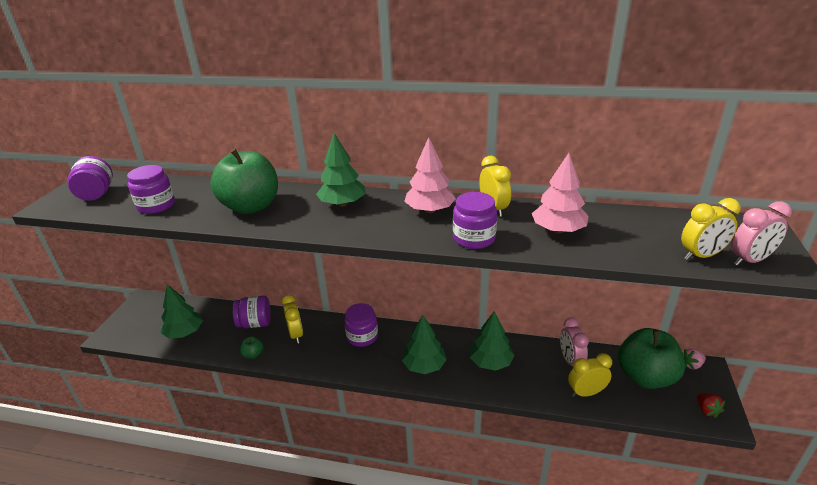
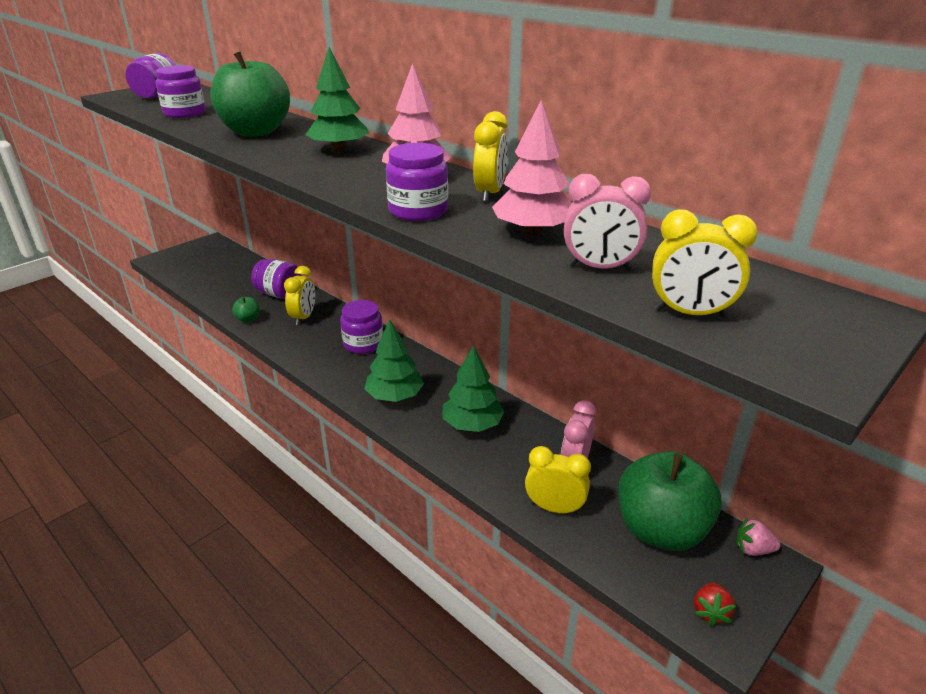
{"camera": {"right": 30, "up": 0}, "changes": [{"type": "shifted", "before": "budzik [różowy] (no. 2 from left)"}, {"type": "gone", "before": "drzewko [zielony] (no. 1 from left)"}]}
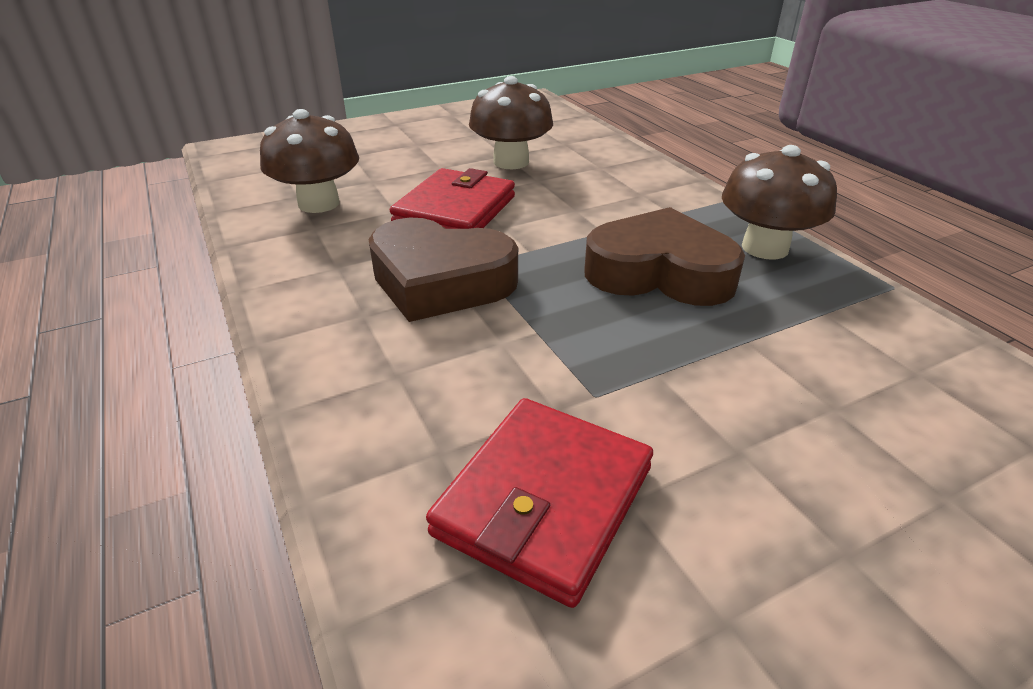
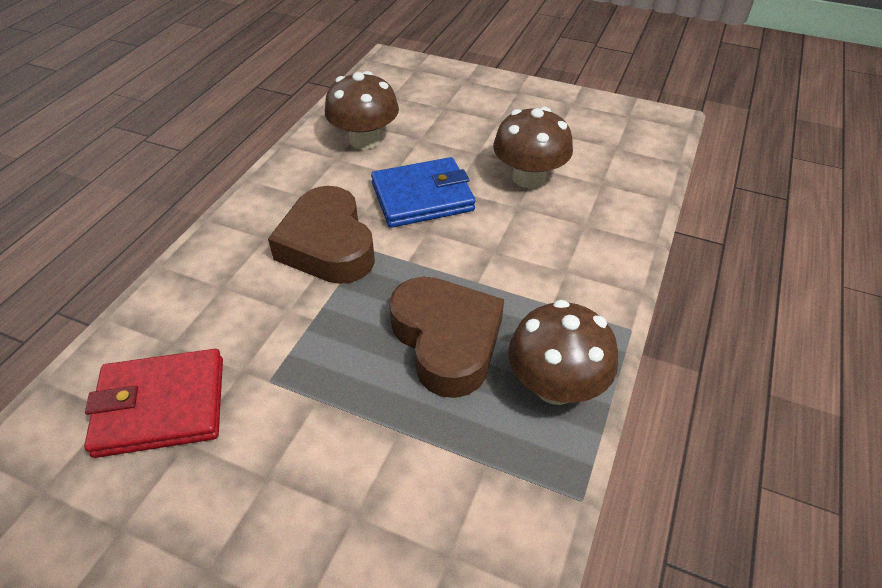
{"camera": {"right": 50, "up": 10}, "changes": [{"type": "repainted", "before": "portfel [czerwony] (no. 1 from left)", "after": "portfel [niebieski]"}]}
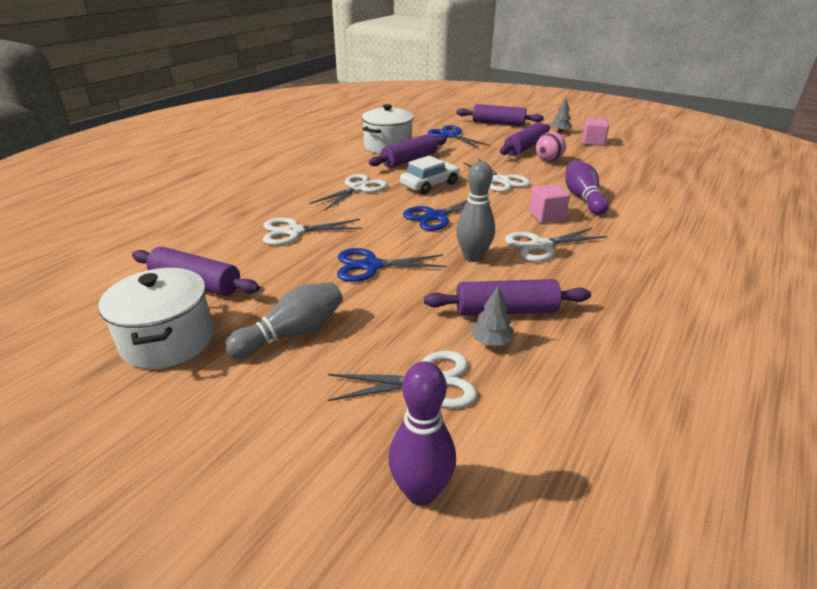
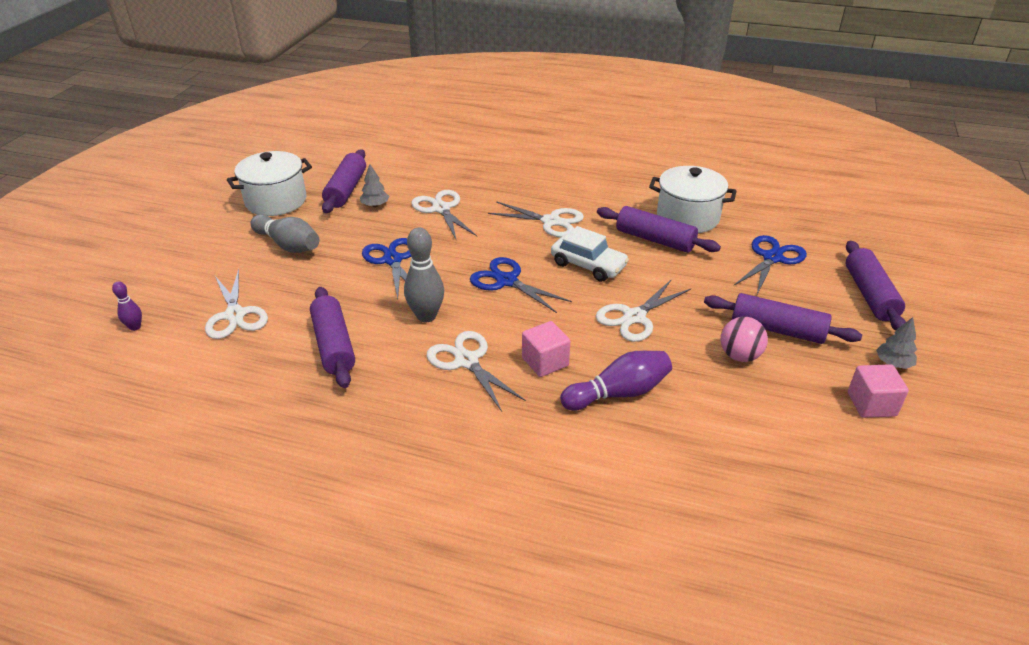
{"camera": {"right": 75, "up": 5}, "changes": [{"type": "shifted", "before": "drzewko [szary] (no. 1 from left)"}, {"type": "scaled", "before": "kręgiel [fioletowy] (no. 1 from left)", "scale": 0.53}]}
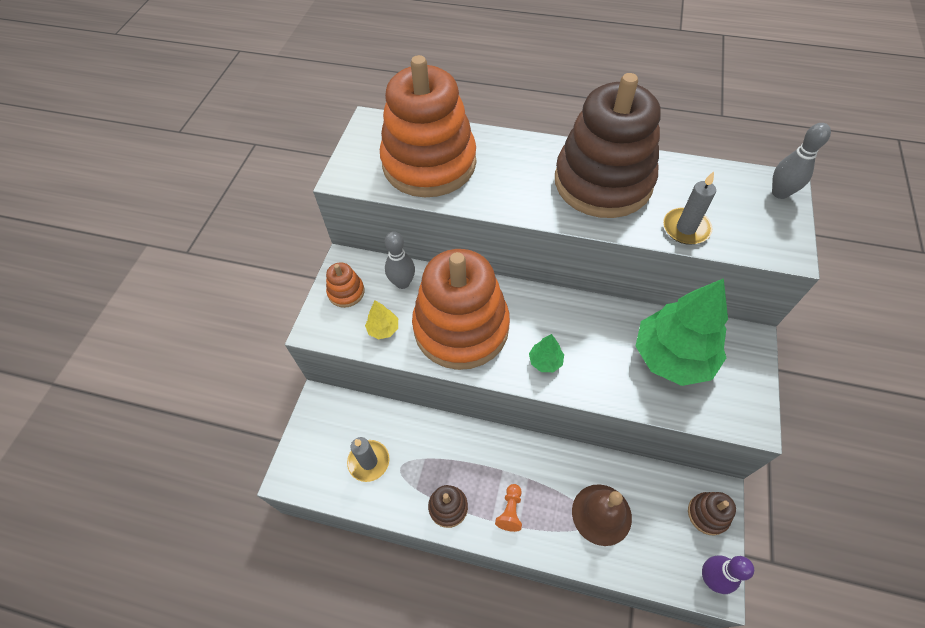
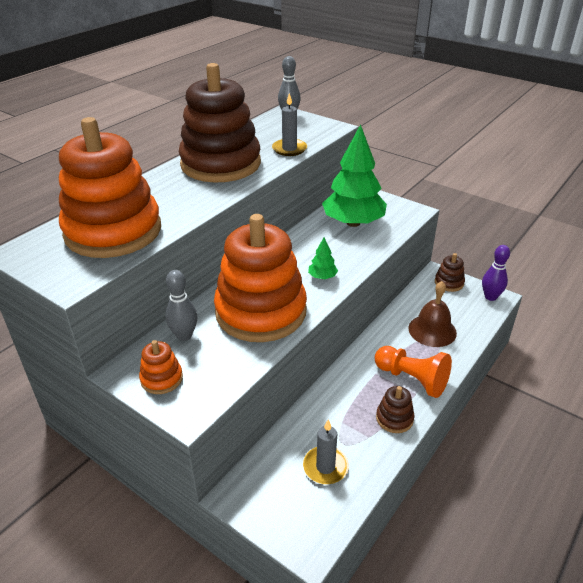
{"camera": {"right": -70, "up": -20}, "changes": [{"type": "gone", "before": "drzewko [żółty]"}, {"type": "scaled", "before": "pionek [pomarańczowy]", "scale": 1.91}]}
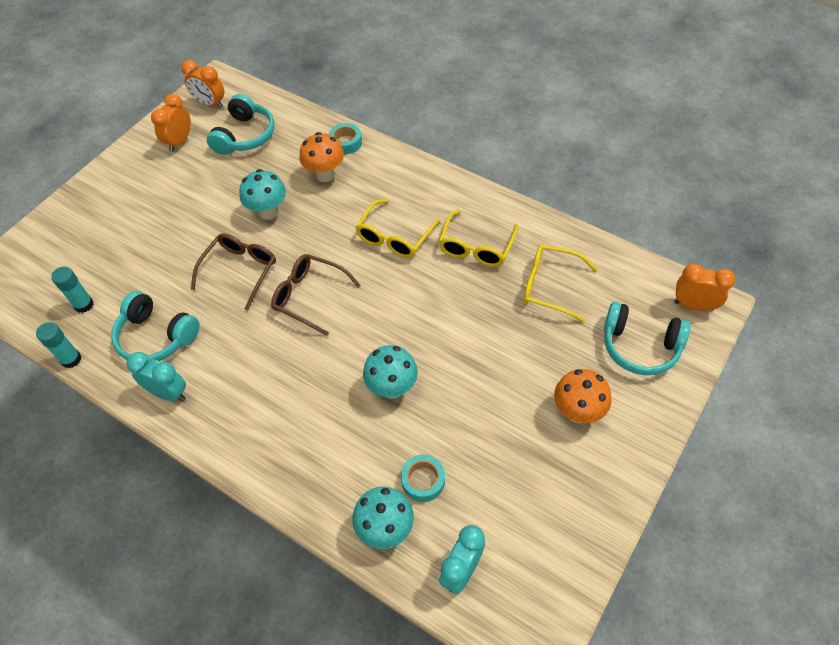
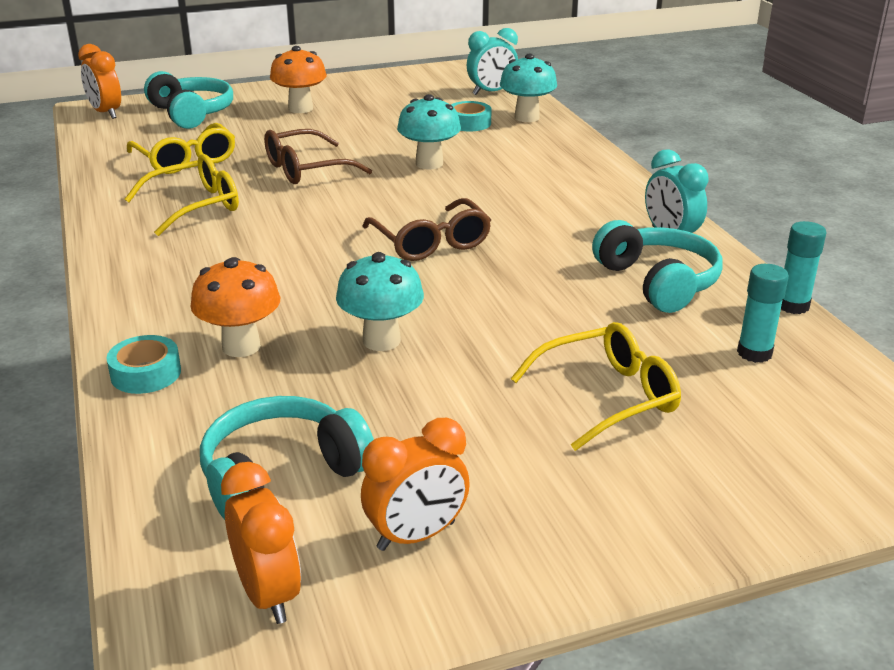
{"camera": {"right": -145, "up": -25}, "changes": [{"type": "shifted", "before": "okulary [żółty] (no. 1 from left in the first image)", "after": "okulary [żółty] (no. 3 from left)"}, {"type": "shifted", "before": "okulary [brązowy] (no. 1 from left)"}]}
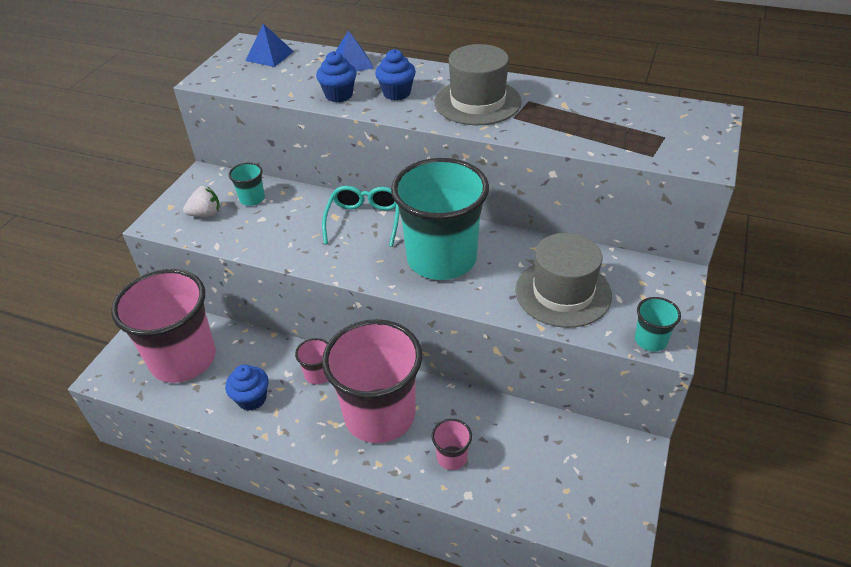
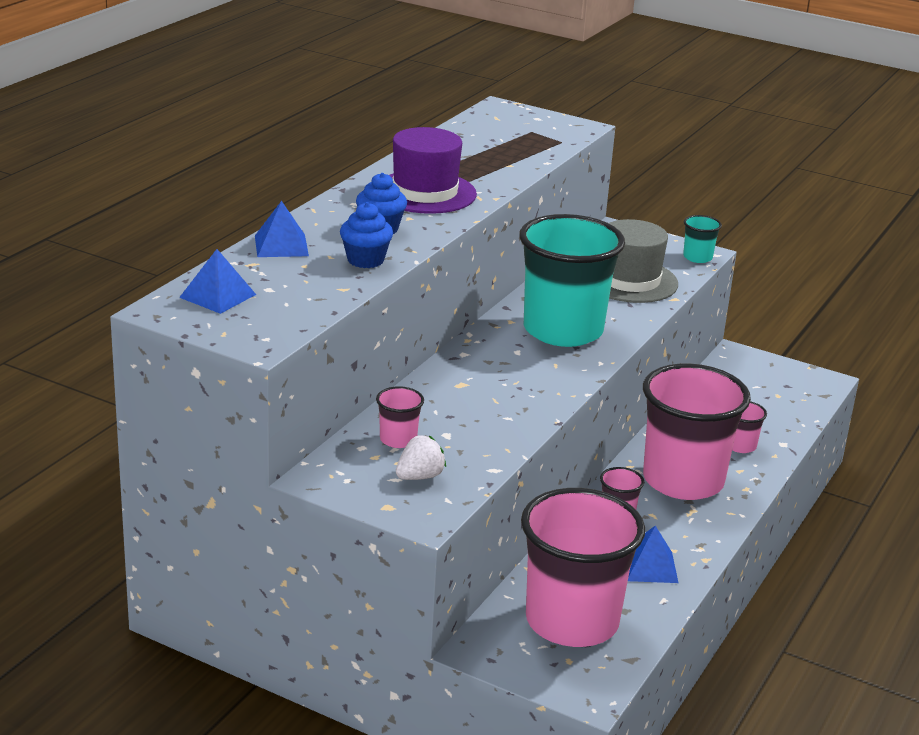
{"camera": {"right": -85, "up": -15}, "changes": [{"type": "repainted", "before": "kapelusz [szary] (no. 1 from left)", "after": "kapelusz [fioletowy]"}, {"type": "repainted", "before": "szklanka [turkusowy] (no. 1 from left)", "after": "szklanka [różowy] (no. 1 from left)"}, {"type": "gone", "before": "okulary [turkusowy]"}, {"type": "rotated", "before": "truskawka [biały]", "turn": 60}, {"type": "swapped", "before": "muffinka [niebieski] (no. 1 from left)", "after": "piramida [niebieski] (no. 3 from left)"}]}
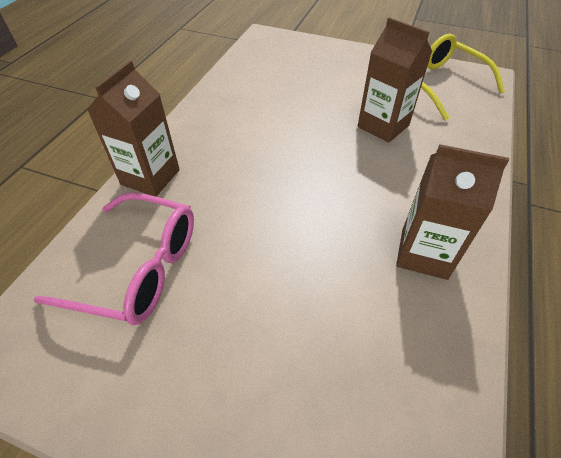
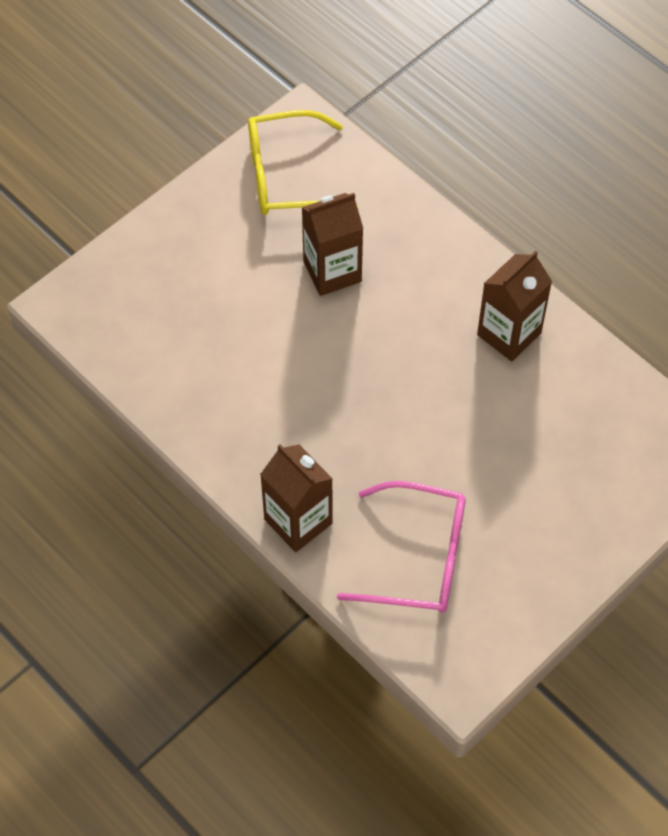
{"camera": {"right": -65, "up": 10}, "changes": [{"type": "rotated", "before": "okulary [różowy]", "turn": 60}]}
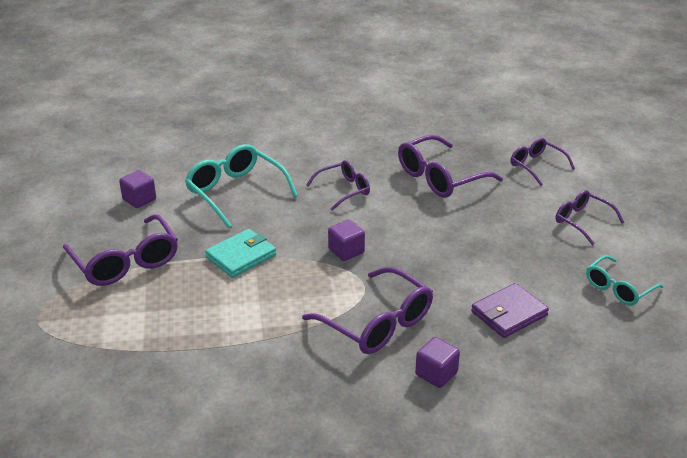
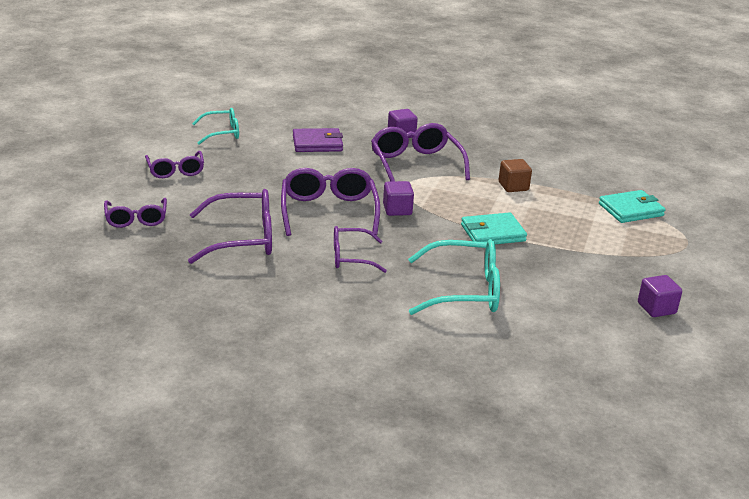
{"camera": {"right": -155, "up": -5}, "changes": [{"type": "rotated", "before": "okulary [turkusowy] (no. 1 from left in the first image)", "turn": -75}, {"type": "shifted", "before": "sześcian [fioletowy] (no. 1 from left in the first image)", "after": "sześcian [fioletowy] (no. 3 from left)"}, {"type": "shifted", "before": "okulary [fioletowy] (no. 1 from left in the first image)", "after": "okulary [fioletowy] (no. 4 from left)"}, {"type": "new", "after": "sześcian [brązowy]"}, {"type": "new", "after": "portfel [turkusowy] (no. 2 from left)"}]}
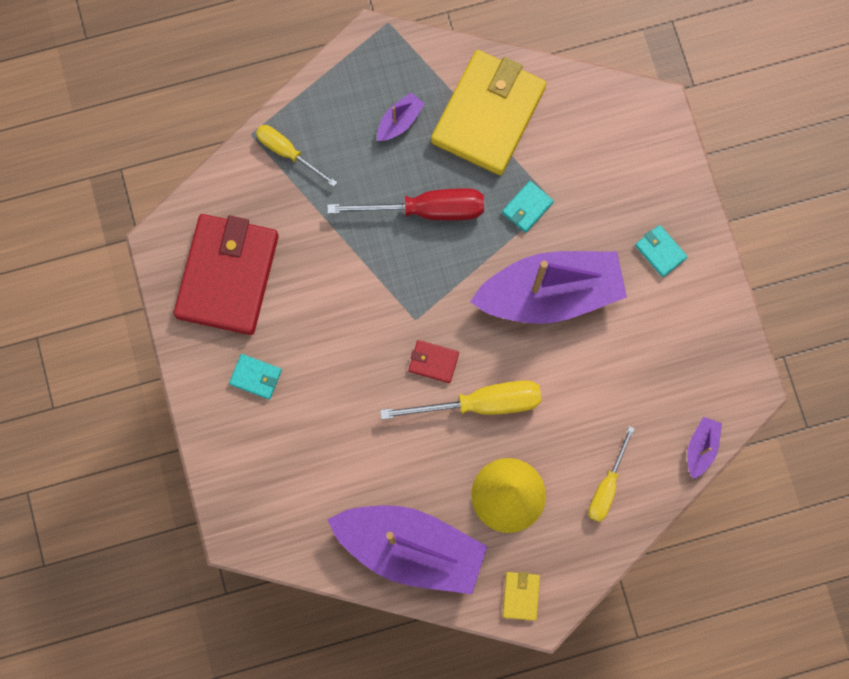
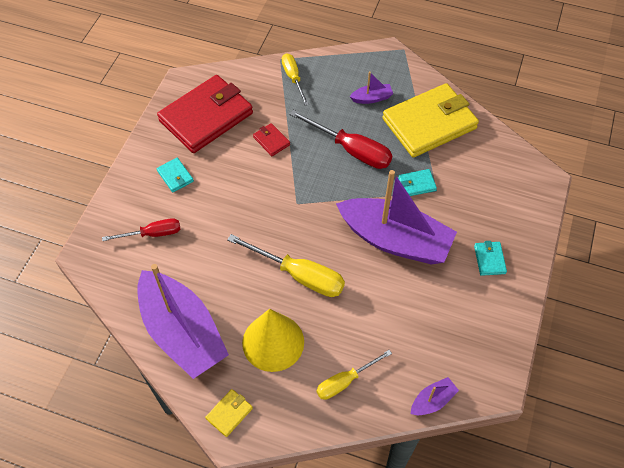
{"camera": {"right": 35, "up": -20}, "changes": [{"type": "shifted", "before": "portfel [czerwony] (no. 2 from left)"}, {"type": "new", "after": "śrubokręt [czerwony] (no. 1 from left)"}]}
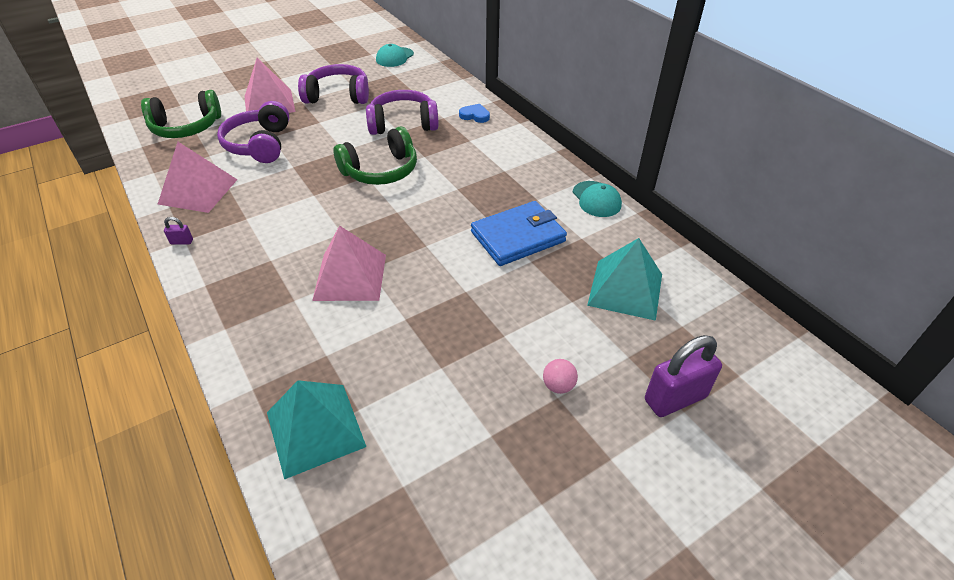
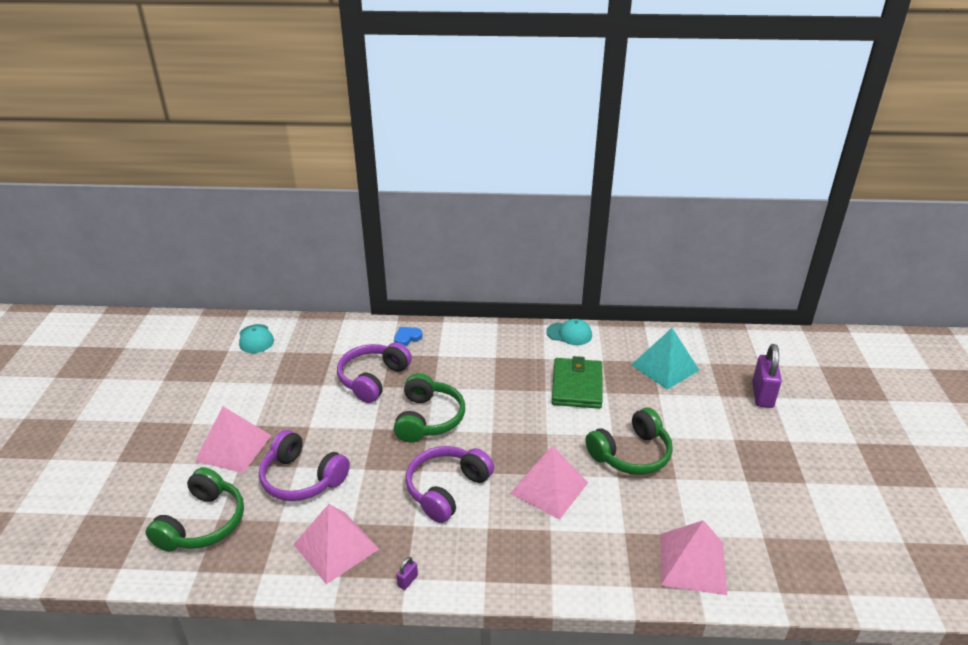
{"camera": {"right": -55, "up": -10}, "changes": [{"type": "shifted", "before": "słuchawki [fioletowy] (no. 2 from left in the first image)", "after": "słuchawki [fioletowy] (no. 3 from left)"}, {"type": "repainted", "before": "portfel [niebieski]", "after": "portfel [zielony]"}, {"type": "gone", "before": "piłka [różowy]"}, {"type": "repainted", "before": "piramida [turkusowy] (no. 1 from left)", "after": "piramida [różowy] (no. 4 from left)"}, {"type": "new", "after": "słuchawki [zielony] (no. 3 from left)"}]}
